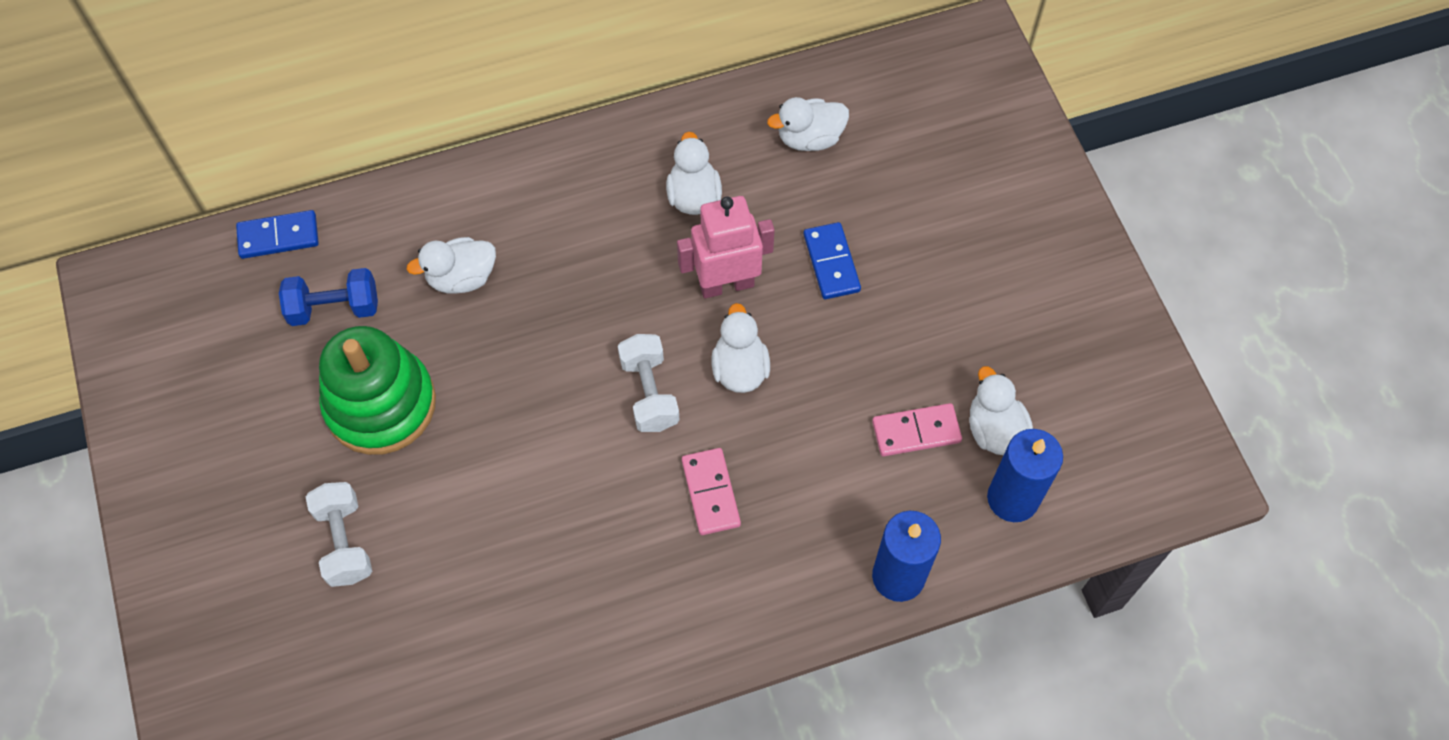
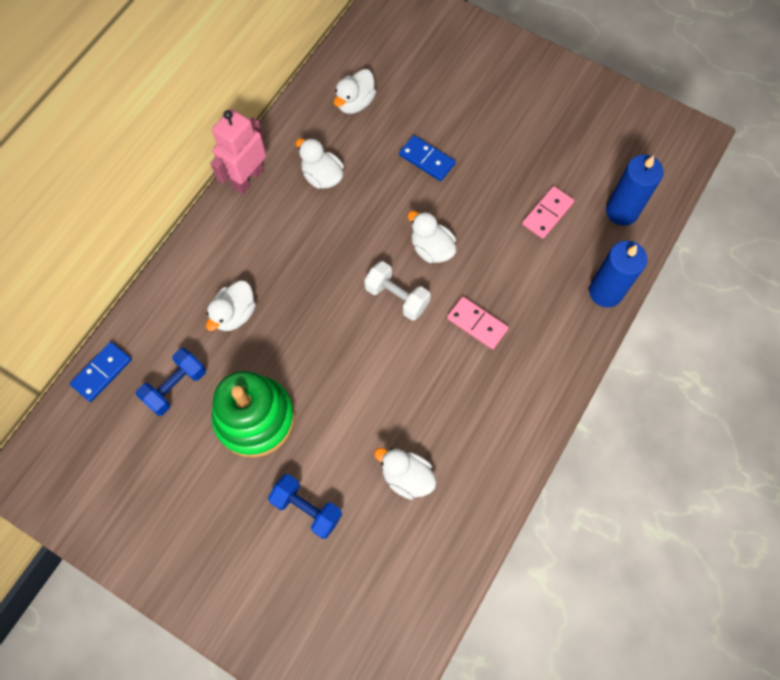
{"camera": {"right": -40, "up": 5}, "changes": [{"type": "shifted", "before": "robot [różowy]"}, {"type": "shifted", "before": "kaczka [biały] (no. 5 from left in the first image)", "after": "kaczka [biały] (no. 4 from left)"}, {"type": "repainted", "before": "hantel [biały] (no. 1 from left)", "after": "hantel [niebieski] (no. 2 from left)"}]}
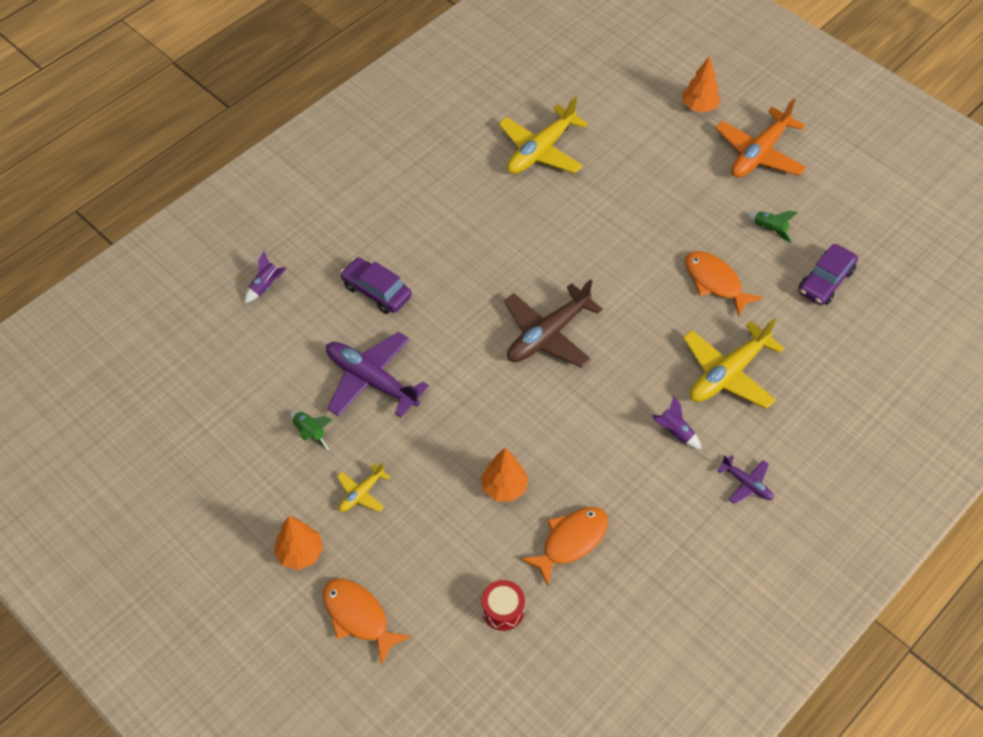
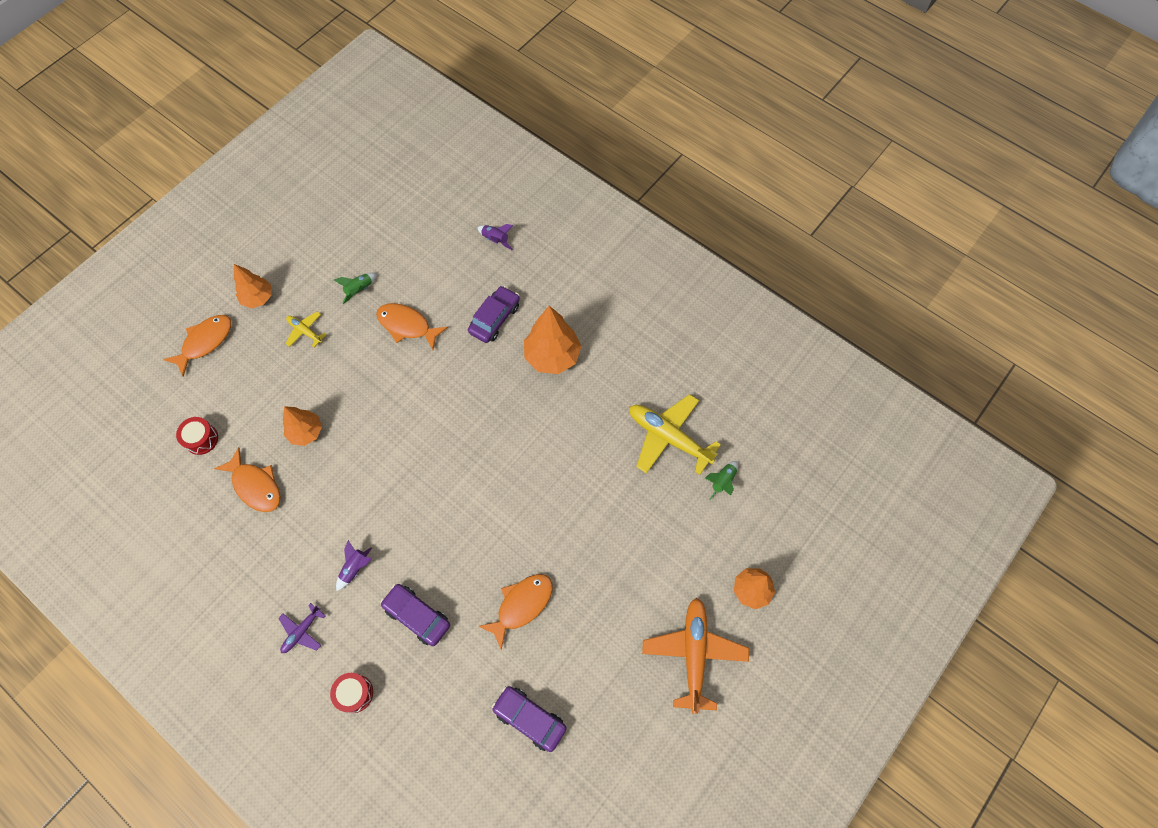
{"camera": {"right": 85, "up": 10}, "changes": [{"type": "rotated", "before": "samolot [pomarańczowy]", "turn": 60}, {"type": "shifted", "before": "rakieta [zielony] (no. 2 from left)"}, {"type": "gone", "before": "samolot [brązowy]"}, {"type": "swapped", "before": "samolot [żółty] (no. 3 from left)", "after": "samochód [fioletowy] (no. 1 from left)"}, {"type": "swapped", "before": "samolot [fioletowy] (no. 1 from left)", "after": "ryba [pomarańczowy] (no. 3 from left)"}, {"type": "new", "after": "drzewko [pomarańczowy] (no. 3 from left)"}, {"type": "new", "after": "bęben [czerwony] (no. 2 from left)"}]}
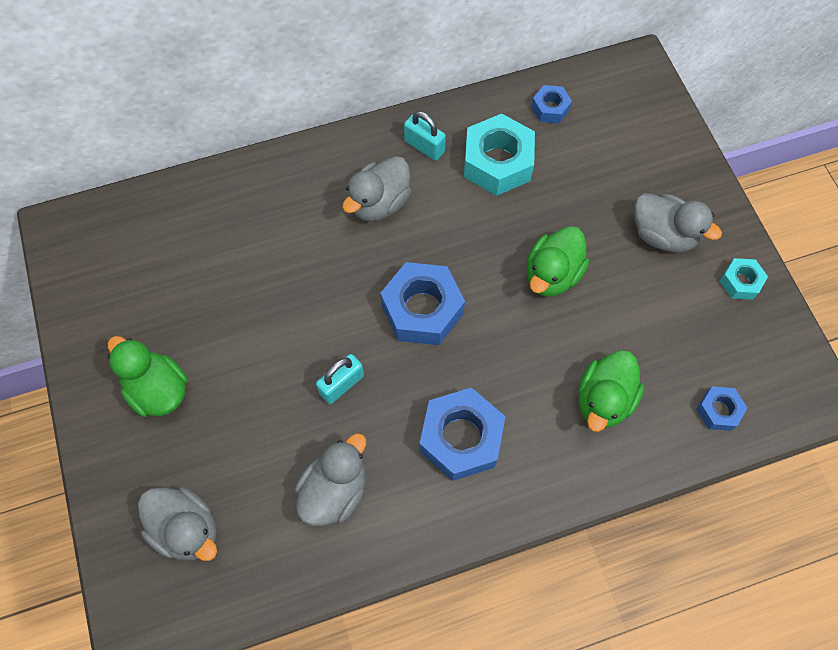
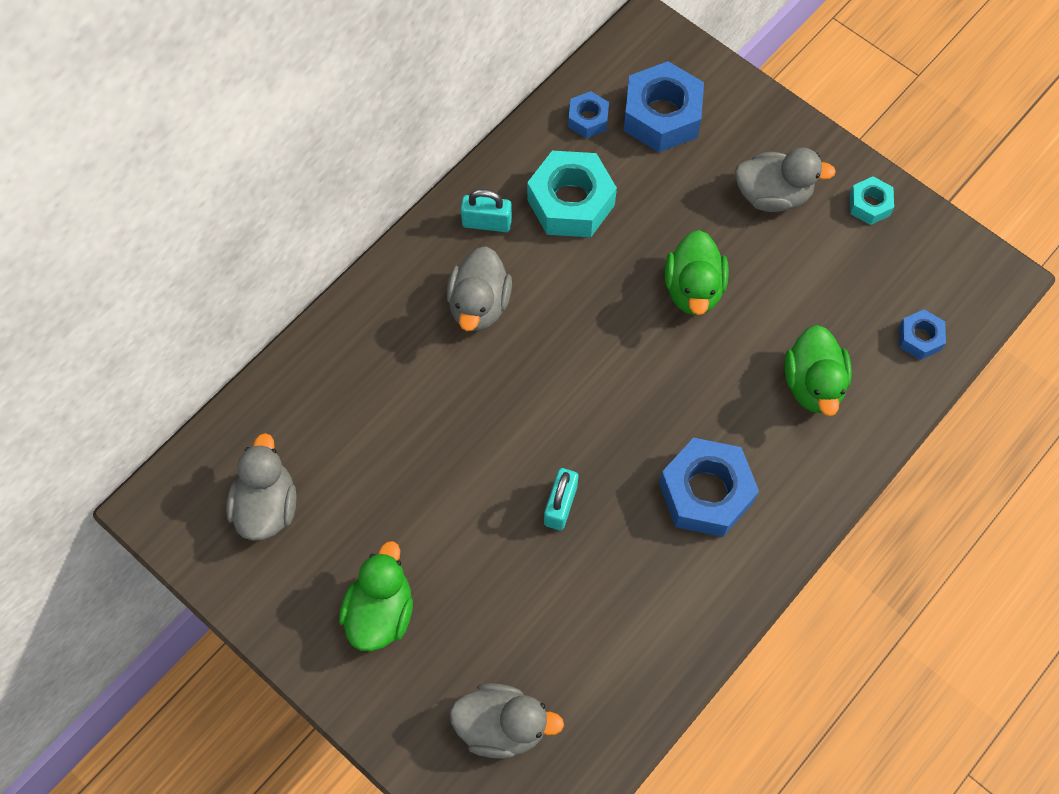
{"camera": {"right": -30, "up": 0}, "changes": [{"type": "shifted", "before": "nakrętka [niebieski] (no. 1 from left in the first image)", "after": "nakrętka [niebieski] (no. 2 from left)"}, {"type": "rotated", "before": "kaczka [zielony] (no. 1 from left)", "turn": 90}, {"type": "shifted", "before": "kaczka [szary] (no. 2 from left in the first image)", "after": "kaczka [szary] (no. 1 from left)"}]}
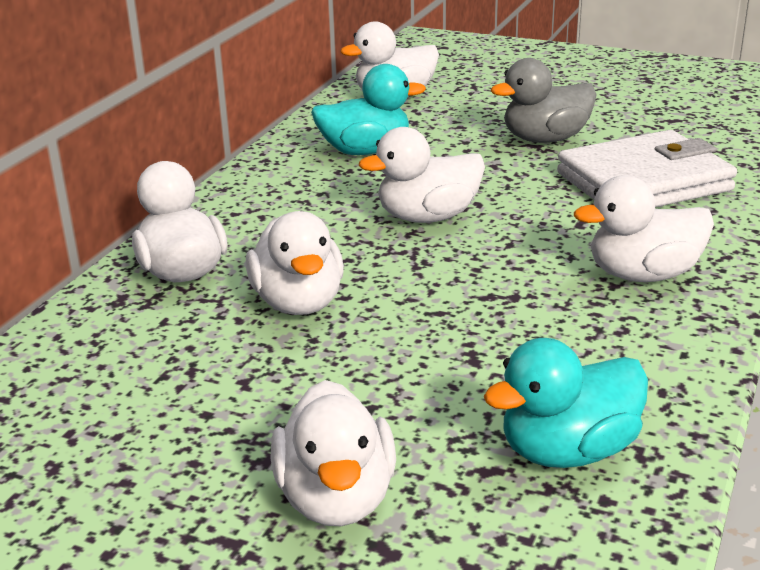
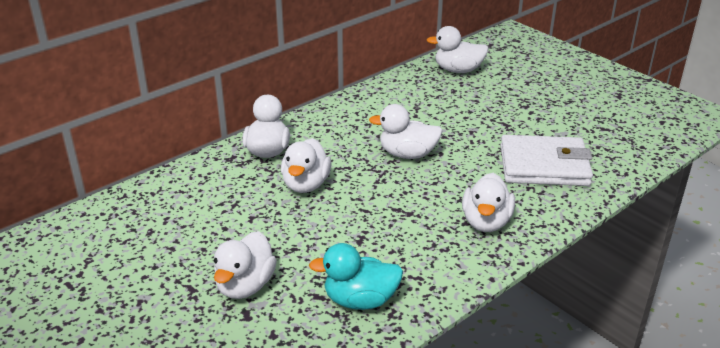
{"camera": {"right": 25, "up": 5}, "changes": [{"type": "gone", "before": "kaczka [szary]"}, {"type": "gone", "before": "kaczka [turkusowy] (no. 1 from left)"}, {"type": "rotated", "before": "kaczka [biały] (no. 6 from left)", "turn": -90}]}
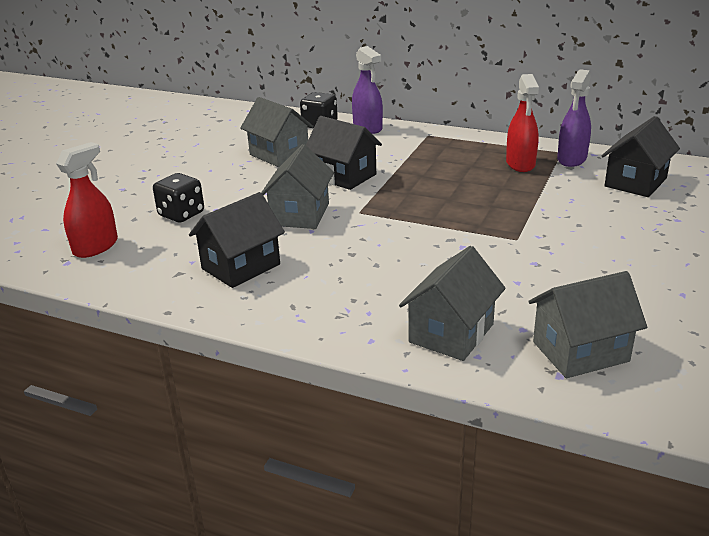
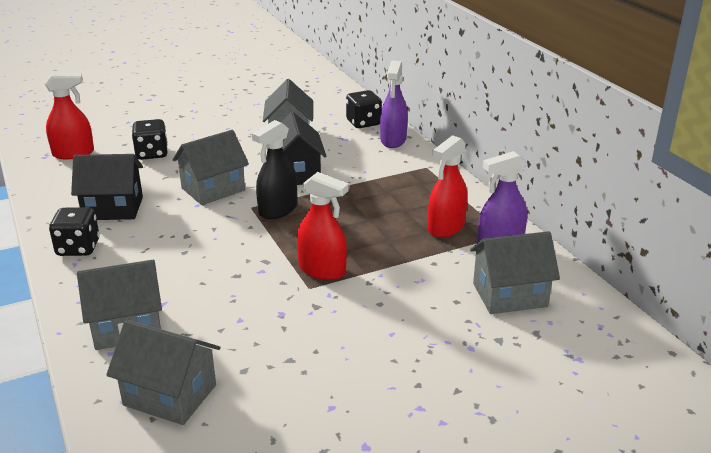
{"camera": {"right": 40, "up": 0}, "changes": [{"type": "repainted", "before": "domek [czarny] (no. 3 from left)", "after": "domek [szary] (no. 5 from left)"}, {"type": "new", "after": "spryskiwacz [czarny]"}, {"type": "new", "after": "spryskiwacz [czerwony] (no. 2 from left)"}, {"type": "new", "after": "kostka do gry [czarny] (no. 1 from left)"}]}
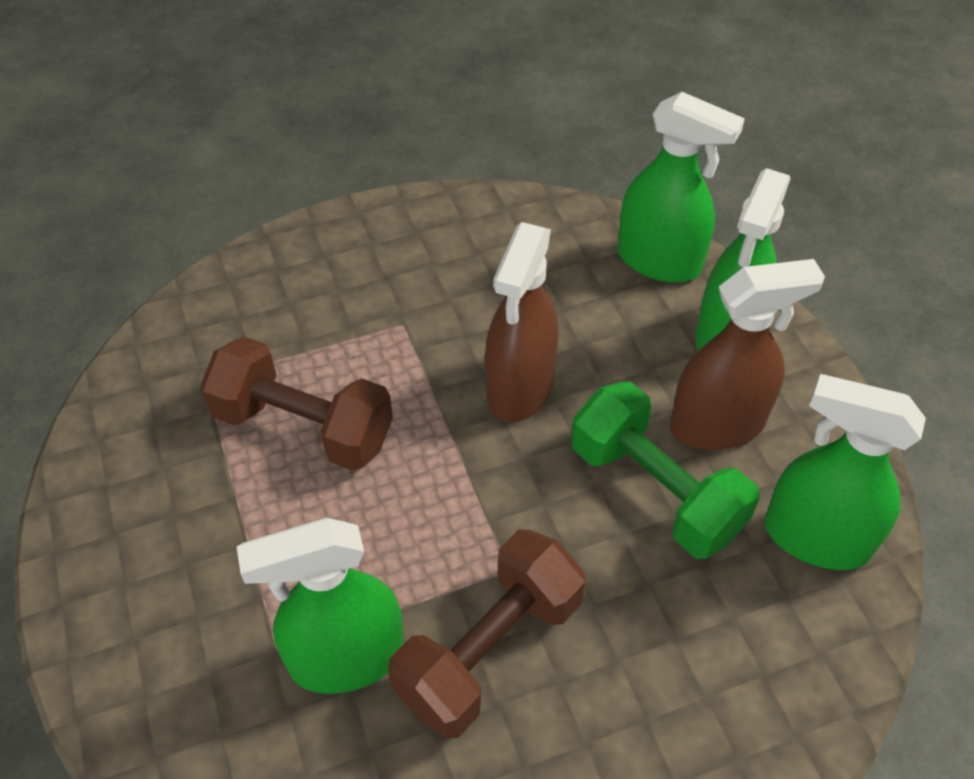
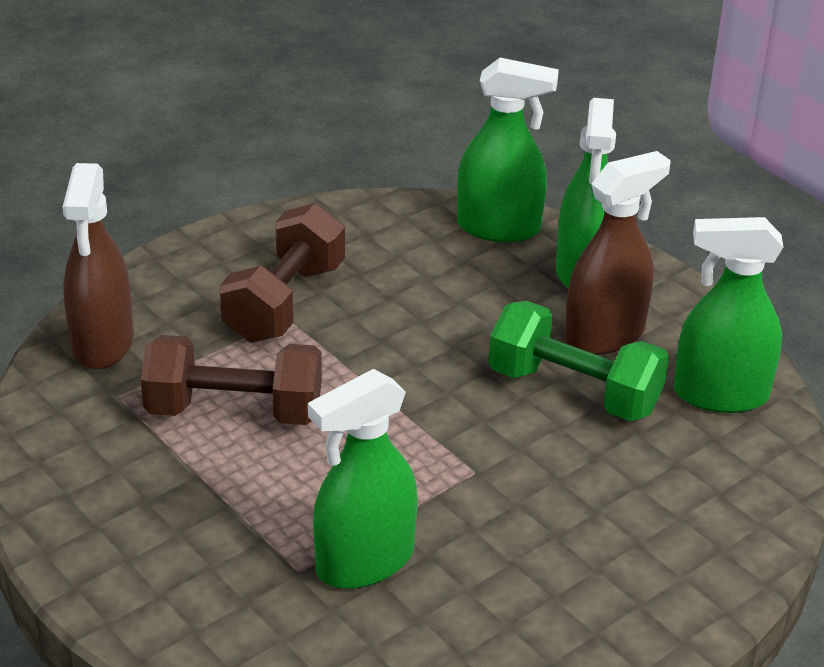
{"camera": {"right": -20, "up": -15}, "changes": [{"type": "shifted", "before": "spryskiwacz [brązowy] (no. 1 from left)"}, {"type": "shifted", "before": "hantel [brązowy] (no. 2 from left)"}]}
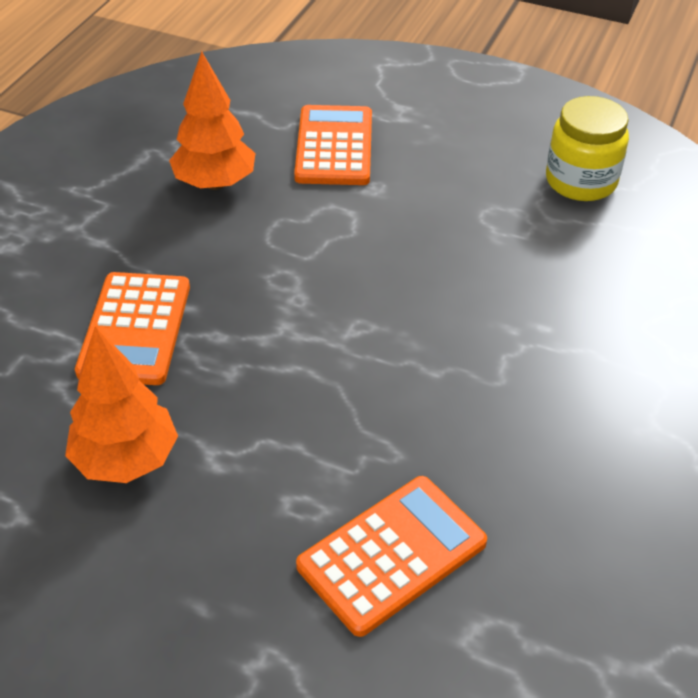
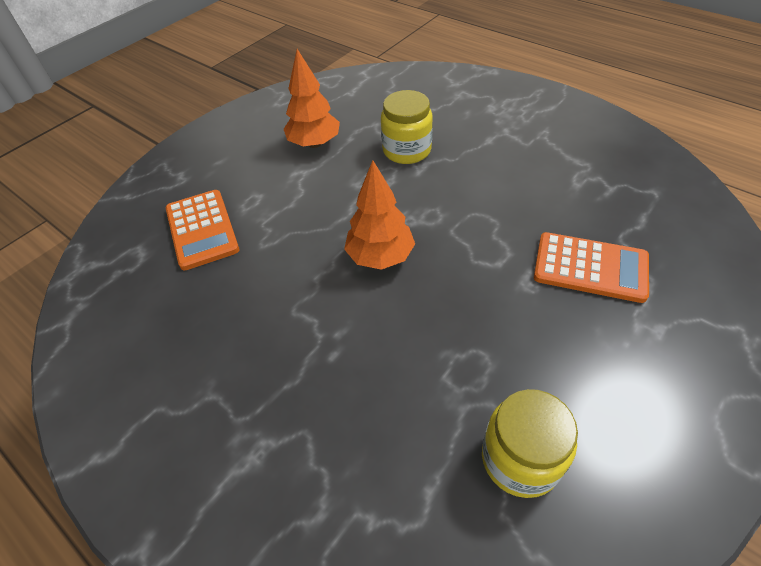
{"camera": {"right": 110, "up": 5}, "changes": [{"type": "shifted", "before": "drzewko [pomarańczowy] (no. 2 from left)"}, {"type": "swapped", "before": "kalkulator [pomarańczowy] (no. 1 from left)", "after": "słoik [żółty] (no. 1 from left)"}]}
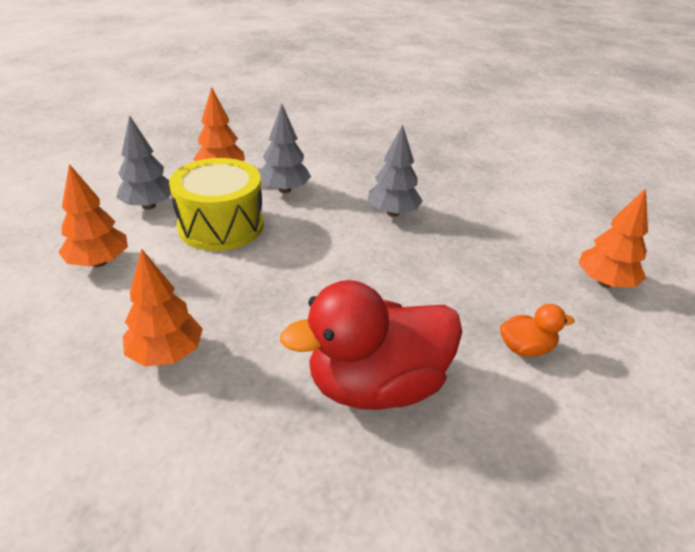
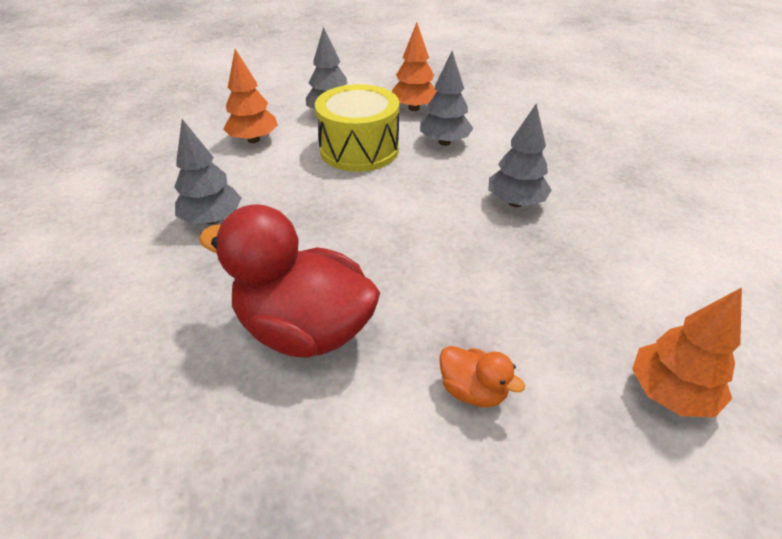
{"camera": {"right": 45, "up": 5}, "changes": [{"type": "repainted", "before": "drzewko [pomarańczowy] (no. 2 from left)", "after": "drzewko [szary] (no. 1 from left)"}]}
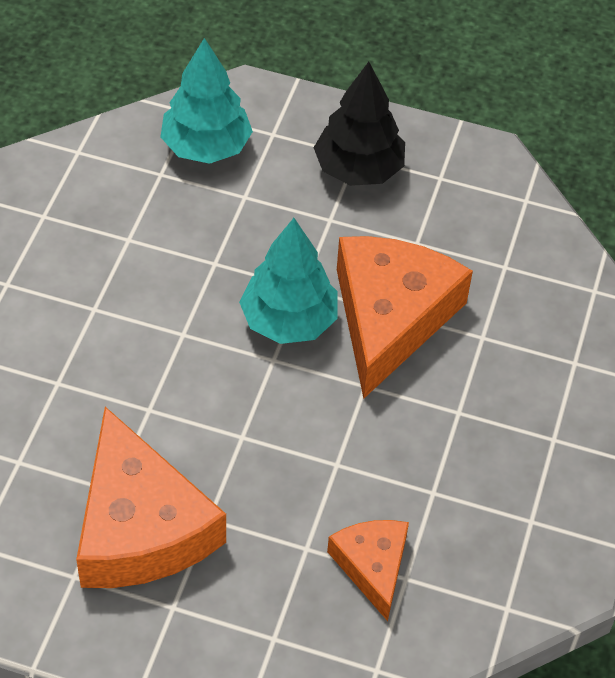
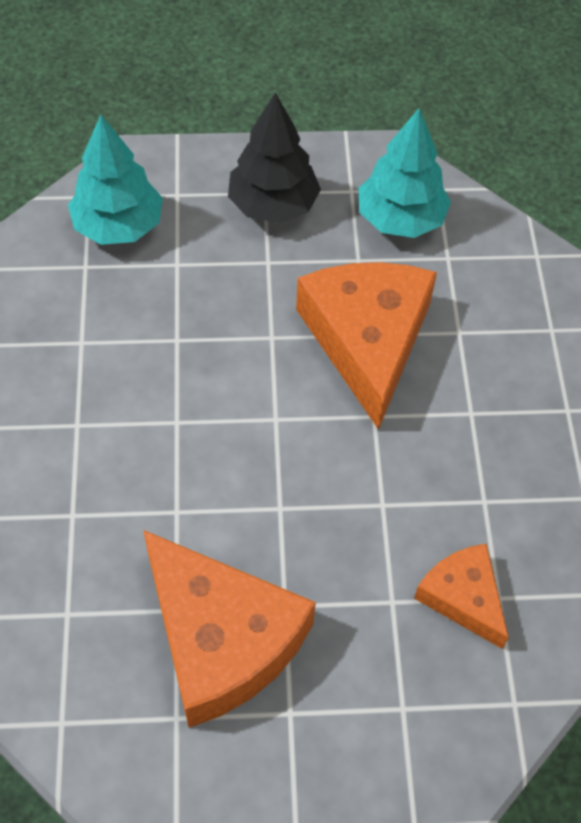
{"camera": {"right": -20, "up": 5}, "changes": [{"type": "shifted", "before": "drzewko [turkusowy] (no. 2 from left)"}]}
